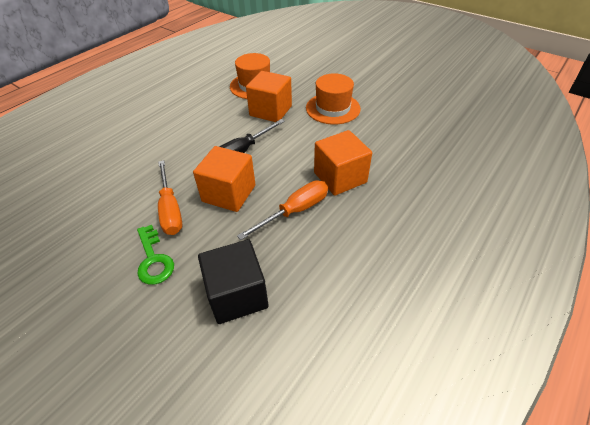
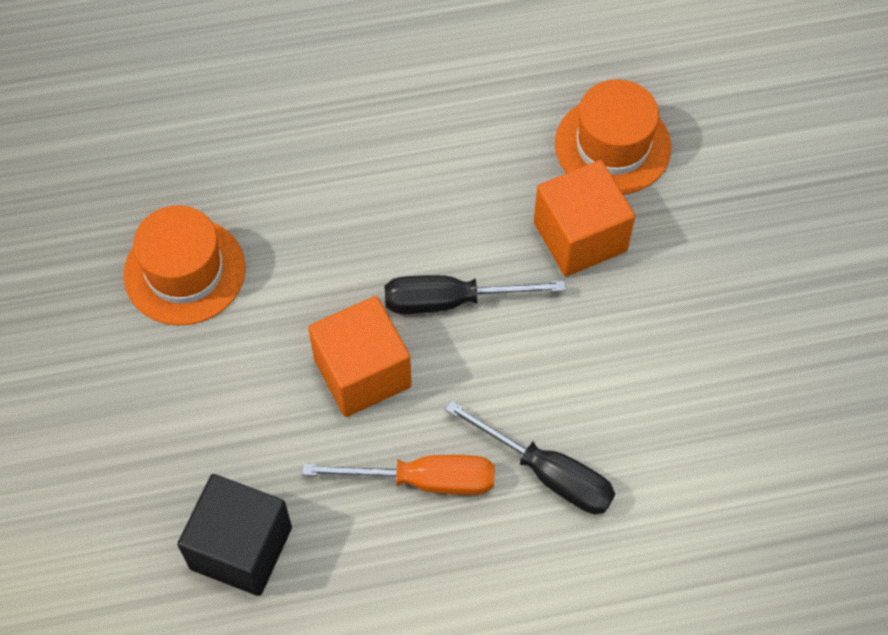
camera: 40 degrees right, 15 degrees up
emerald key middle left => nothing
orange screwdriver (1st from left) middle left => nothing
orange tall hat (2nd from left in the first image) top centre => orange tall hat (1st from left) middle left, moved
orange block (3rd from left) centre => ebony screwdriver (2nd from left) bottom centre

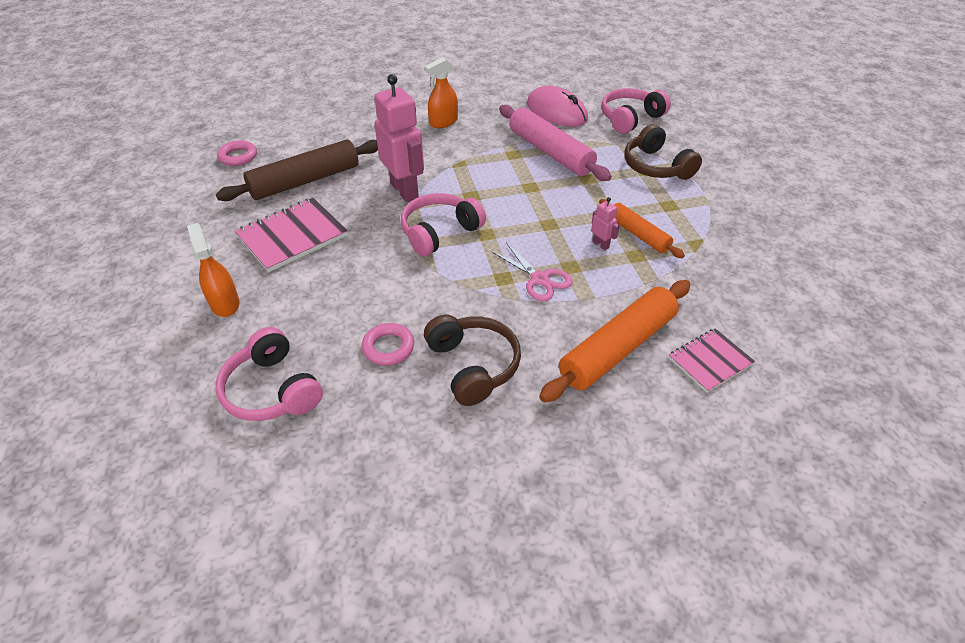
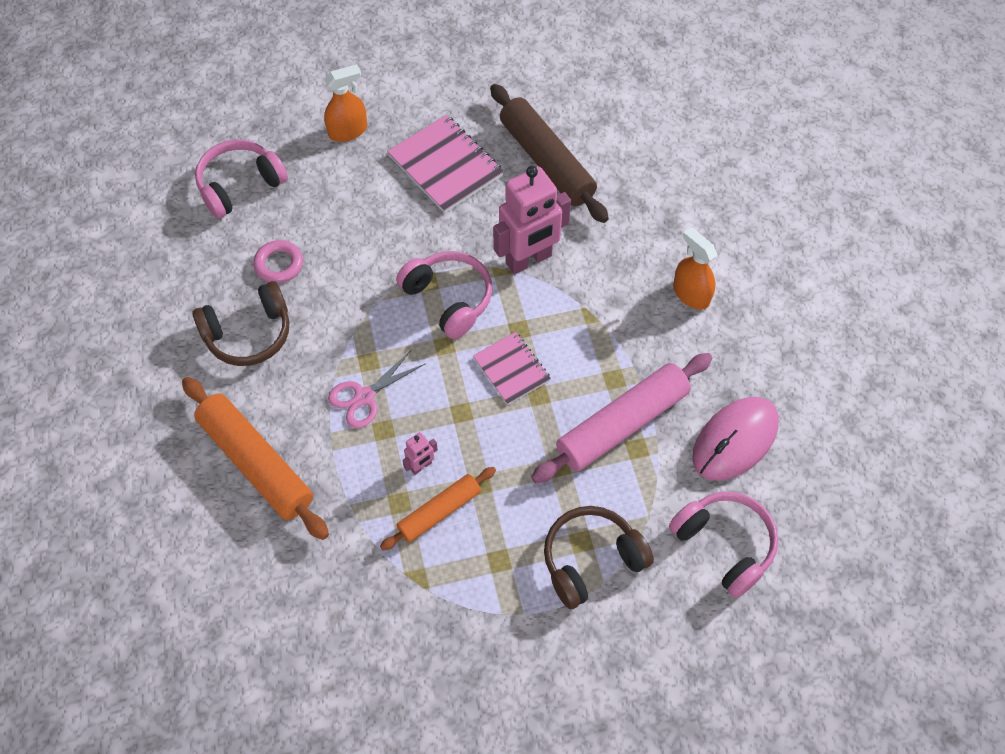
camera: 90 degrees right, 15 degrees up
rosy torus (1st from left) top left => nothing
rosy notebook (2nd from left) middle right => rosy notebook (2nd from left) centre, moved

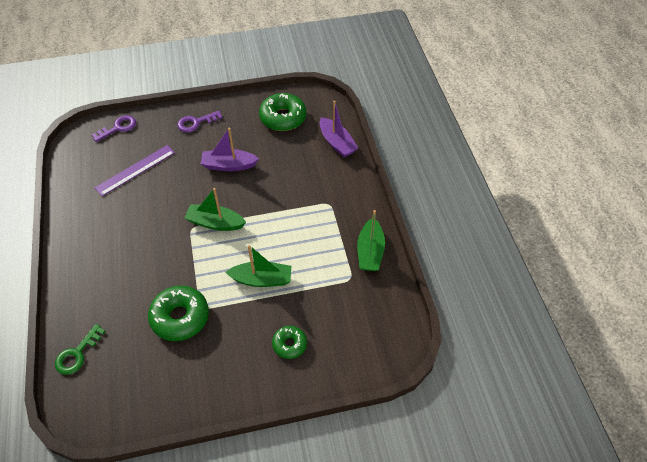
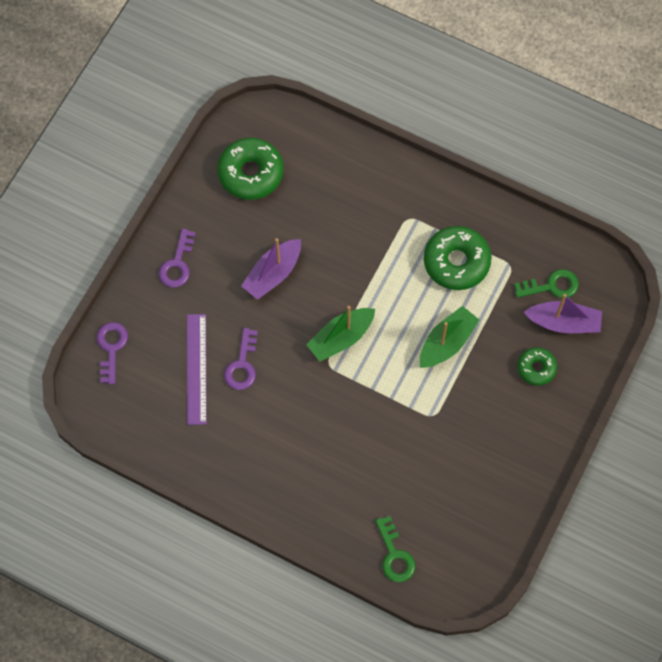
camera: 50 degrees left, 15 degrees up
emerald glazed donut (1st from left in the first image) bottom left => emerald glazed donut (2nd from left) middle right, moved
royal purple boat (2nd from left) top centre => royal purple boat (2nd from left) middle right, moved
emerald boat (3rd from left) centre => nothing
nothing => royal purple key (3rd from left) centre
nothing => emerald key (2nd from left) middle right

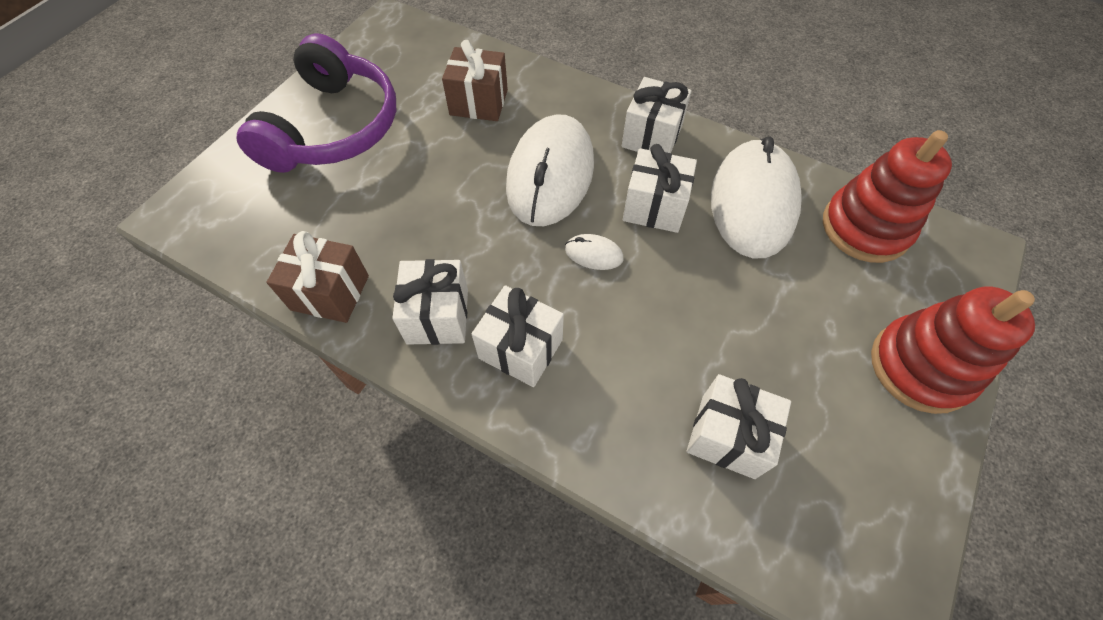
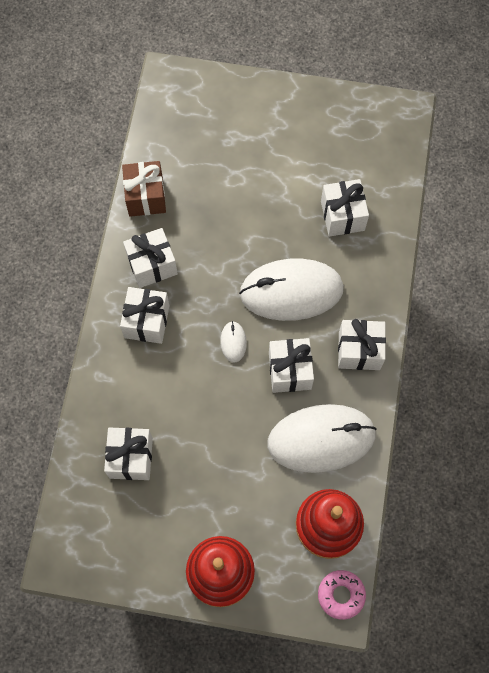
camera: 70 degrees right, 10 degrees up
royal purple headphones top left => nothing
dark brown wrapped gift (2nd from left) top centre => white wrapped gift (5th from left) top right
nothing => rosy glazed donut bottom right

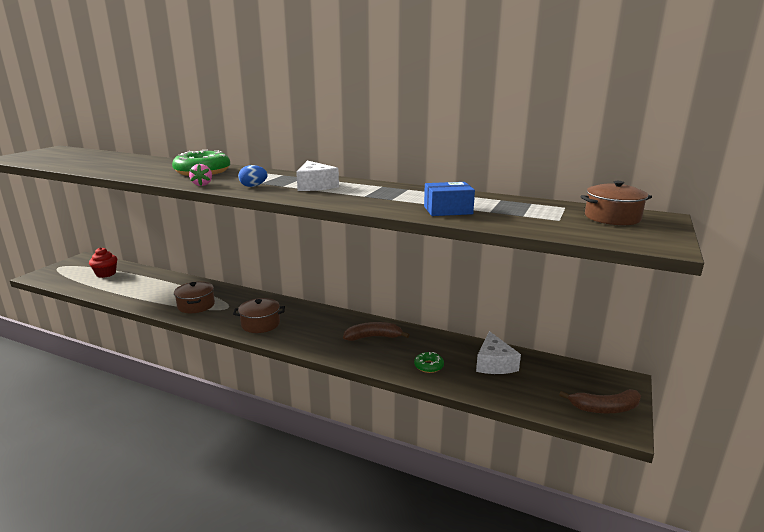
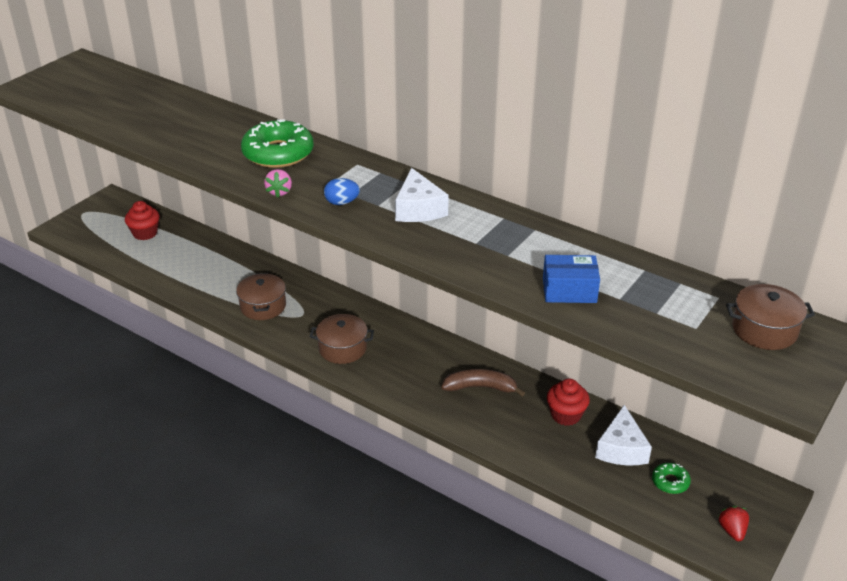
camera: 10 degrees right, 15 degrees up
emerald glazed donut (2nd from left) bottom centre => emerald glazed donut (2nd from left) bottom right, moved
dark brown banana (2nd from left) bottom right => scarlet strawberry bottom right
nothing => scarlet cupcake (2nd from left) bottom right

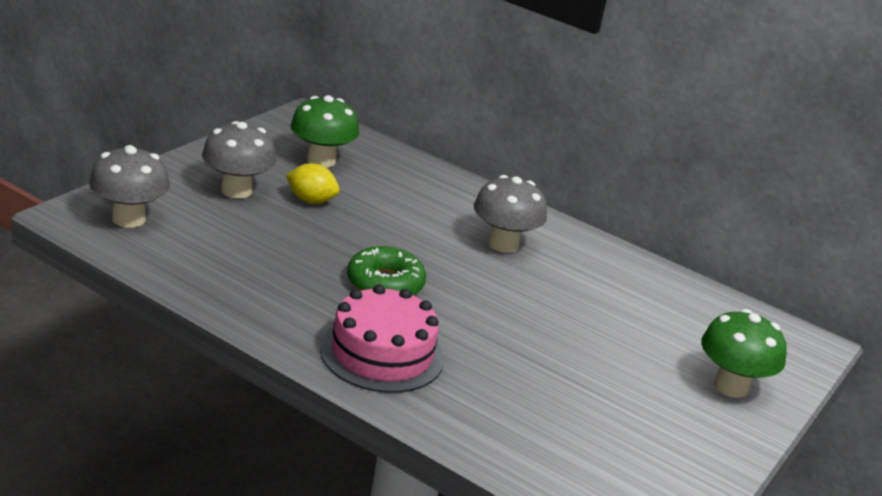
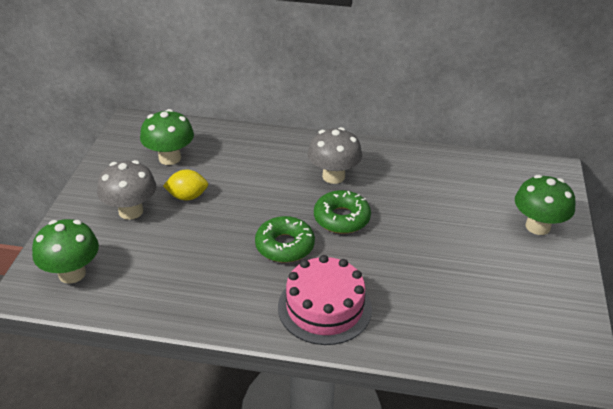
camera: 20 degrees left, 10 degrees up
gray fungus (1st from left) middle left => emerald fungus (1st from left) middle left
nothing => emerald glazed donut (2nd from left) centre

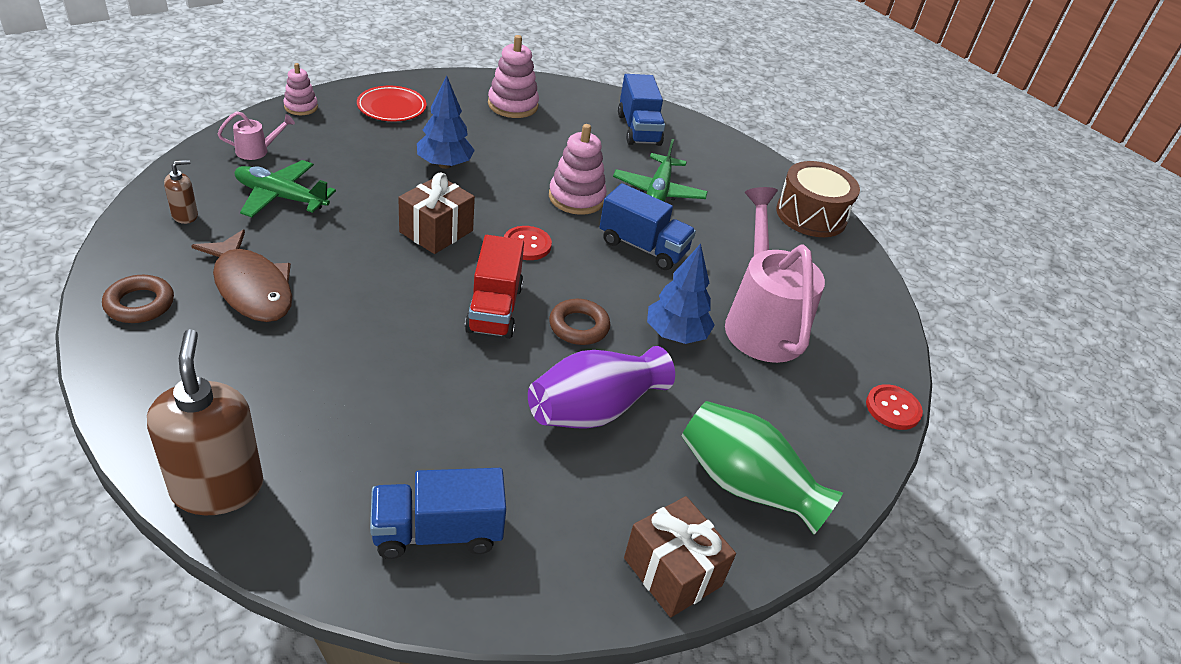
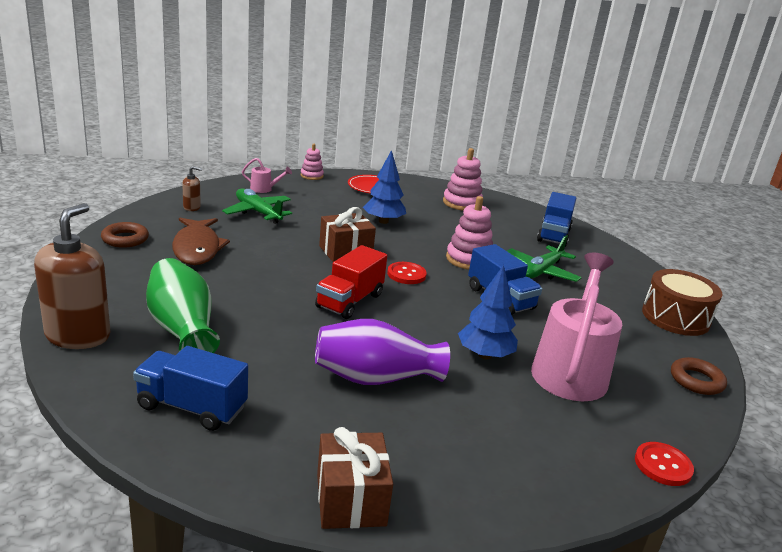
camera: 30 degrees right, 15 degrees down
dark brown torus (2nd from left) centre => dark brown torus (2nd from left) bottom right, moved
emerald tall vase bottom centre => emerald tall vase middle left, moved

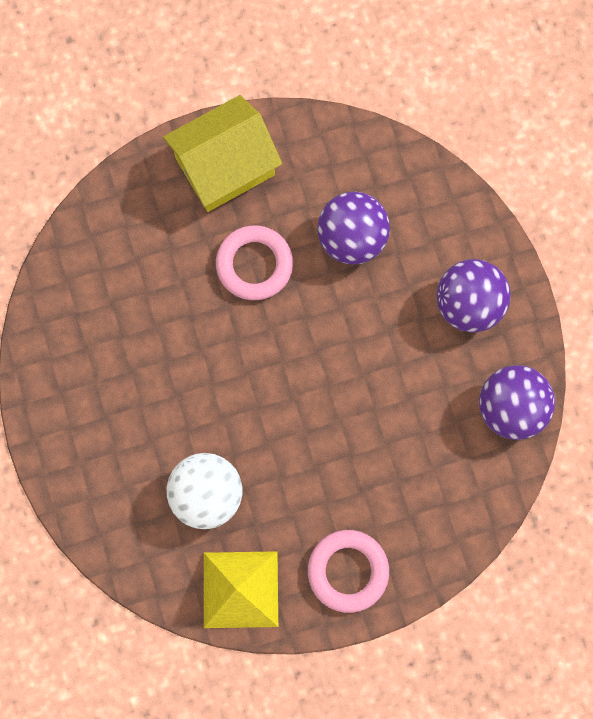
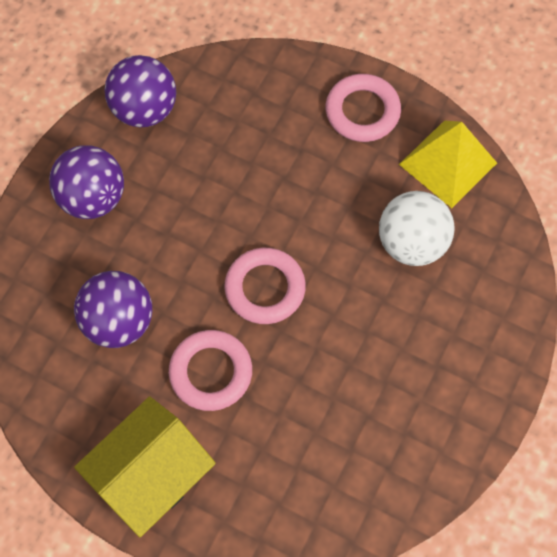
camera: 135 degrees left, 10 degrees down
bright yellow house top centre => bright yellow house bottom left, 60 degrees counterclockwise
nothing => rosy torus (2nd from left) centre

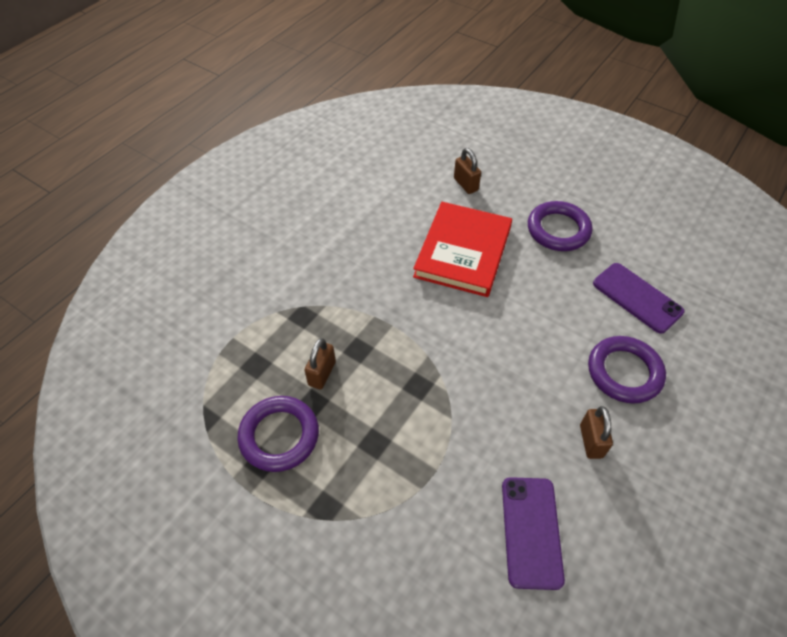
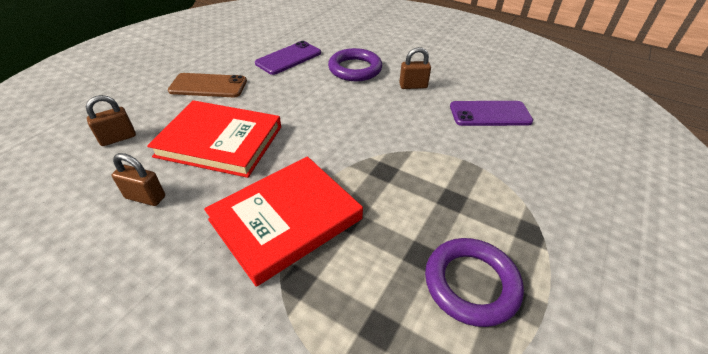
camera: 95 degrees left, 10 degrees down
dark brown lock (1st from left in the first image) centre => dark brown lock (2nd from left) middle left, moved
royal purple torus (2nd from left) middle right => dark brown mobile phone top left
nothing => scarlet hardcover (2nd from left) centre

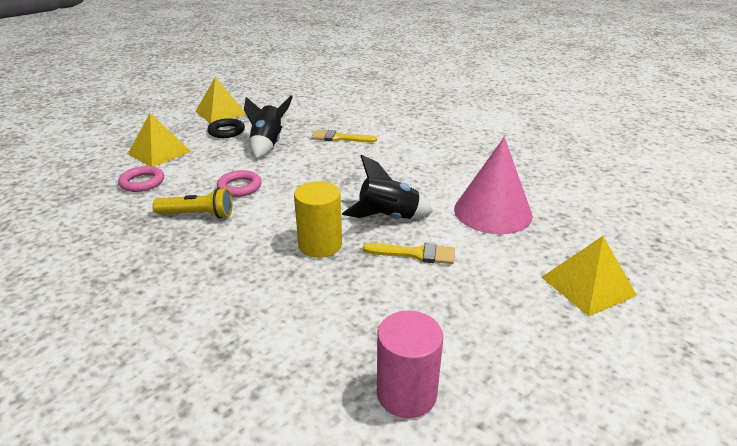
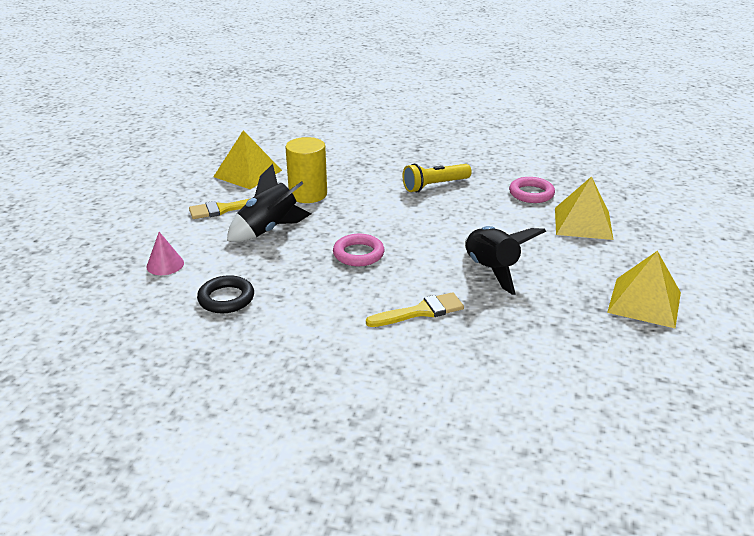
camera: 150 degrees right, 0 degrees up
ebony torus top left => ebony torus middle left, moved
rosy torus (2nd from left in the first image) middle left => rosy torus (1st from left) centre, moved
rosy cylinder bottom centre => nothing
rosy cone middle right => rosy cone middle left, x0.43
bright yellow pyramid (3rd from left in the first image) middle right => bright yellow pyramid (1st from left) top left, moved

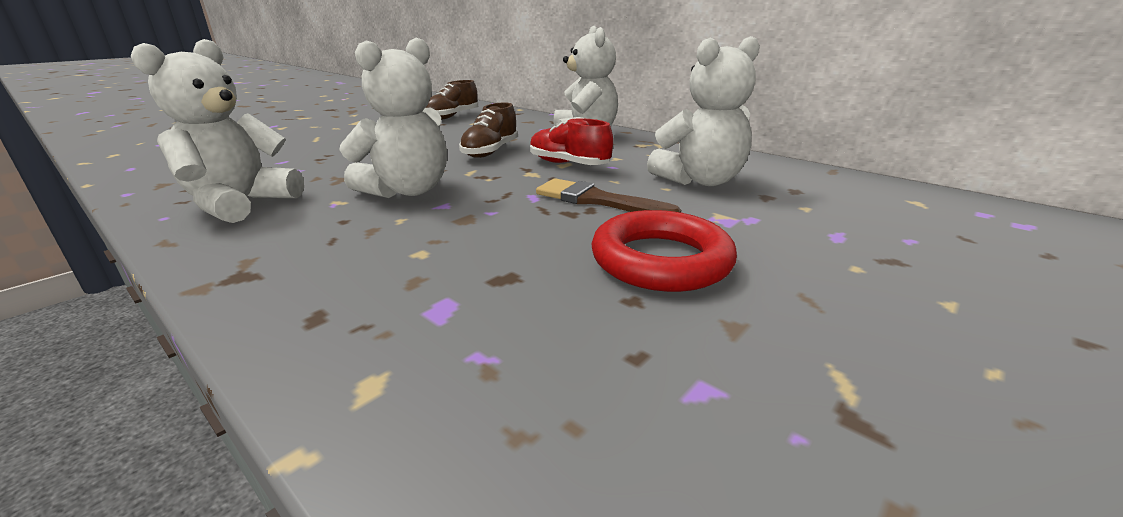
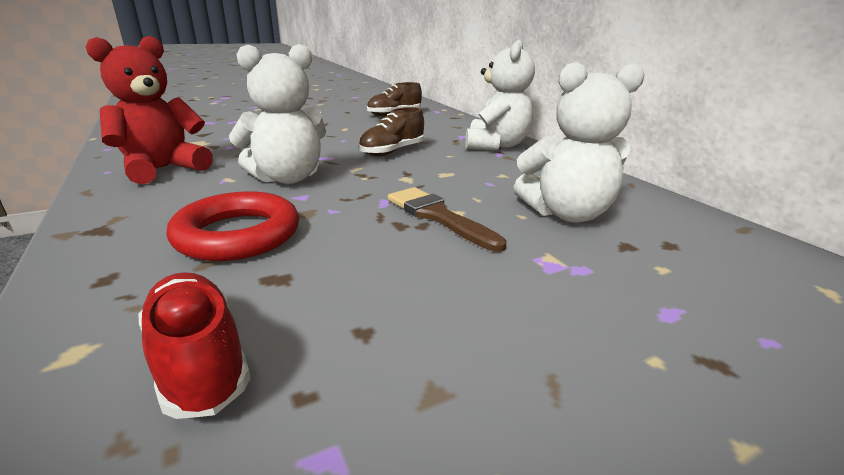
camera: 20 degrees right, 0 degrees up
white teddy bear (1st from left) top left => scarlet teddy bear top left
scarlet lace-up shoe top centre => scarlet lace-up shoe bottom left, moved
scarlet torus centre => scarlet torus middle left, moved

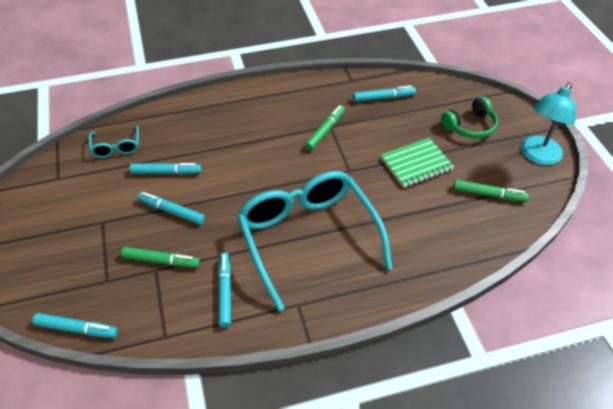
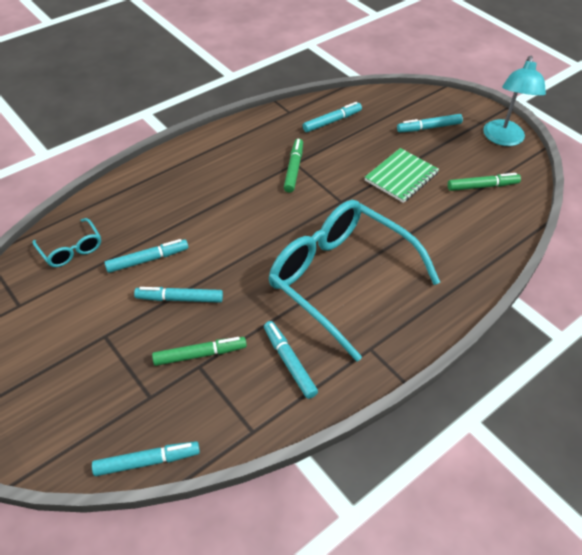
camera: 25 degrees left, 0 degrees up
emerald headphones top right => aqua marker (6th from left) top right

